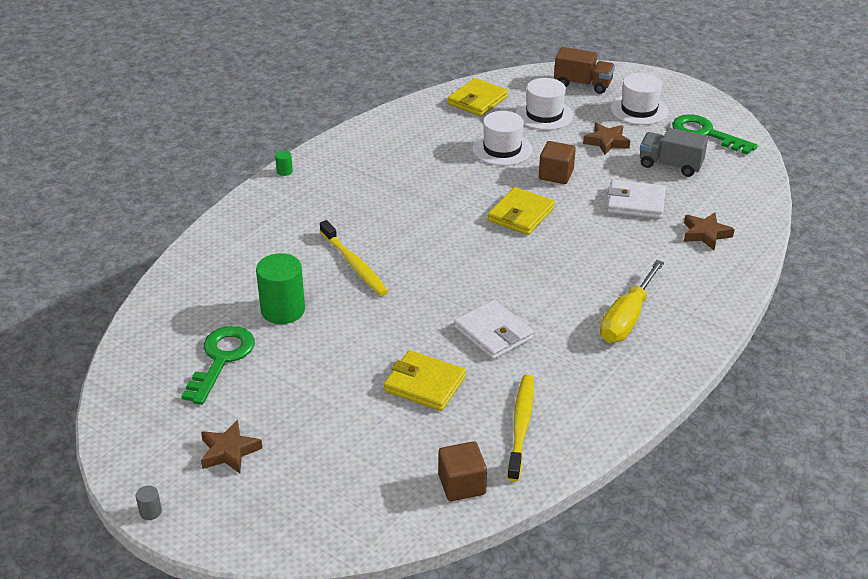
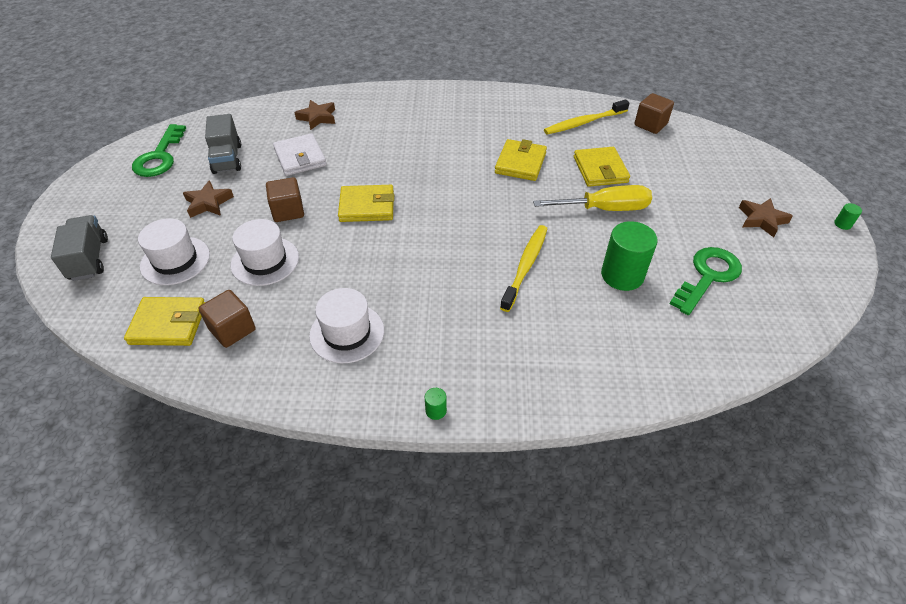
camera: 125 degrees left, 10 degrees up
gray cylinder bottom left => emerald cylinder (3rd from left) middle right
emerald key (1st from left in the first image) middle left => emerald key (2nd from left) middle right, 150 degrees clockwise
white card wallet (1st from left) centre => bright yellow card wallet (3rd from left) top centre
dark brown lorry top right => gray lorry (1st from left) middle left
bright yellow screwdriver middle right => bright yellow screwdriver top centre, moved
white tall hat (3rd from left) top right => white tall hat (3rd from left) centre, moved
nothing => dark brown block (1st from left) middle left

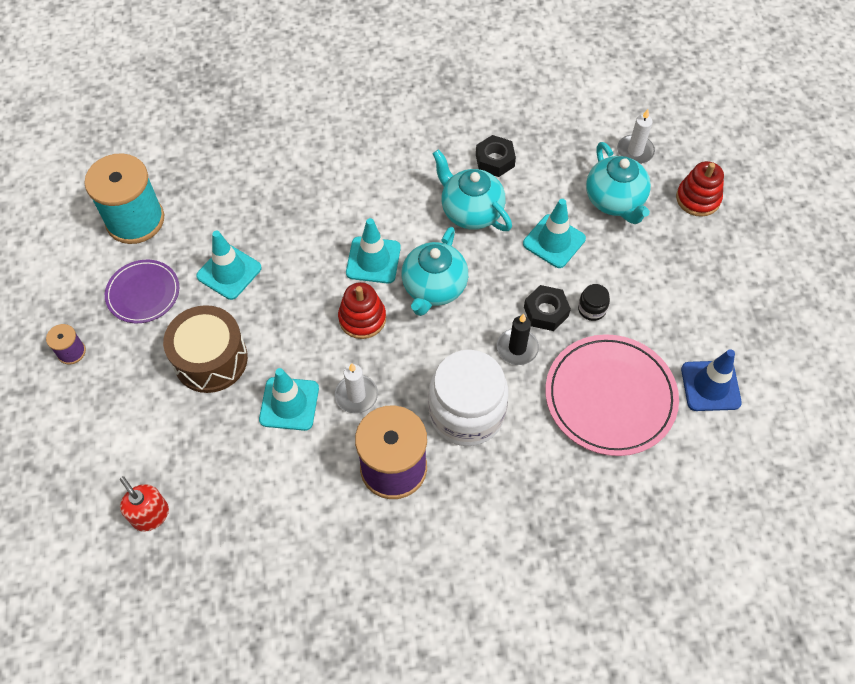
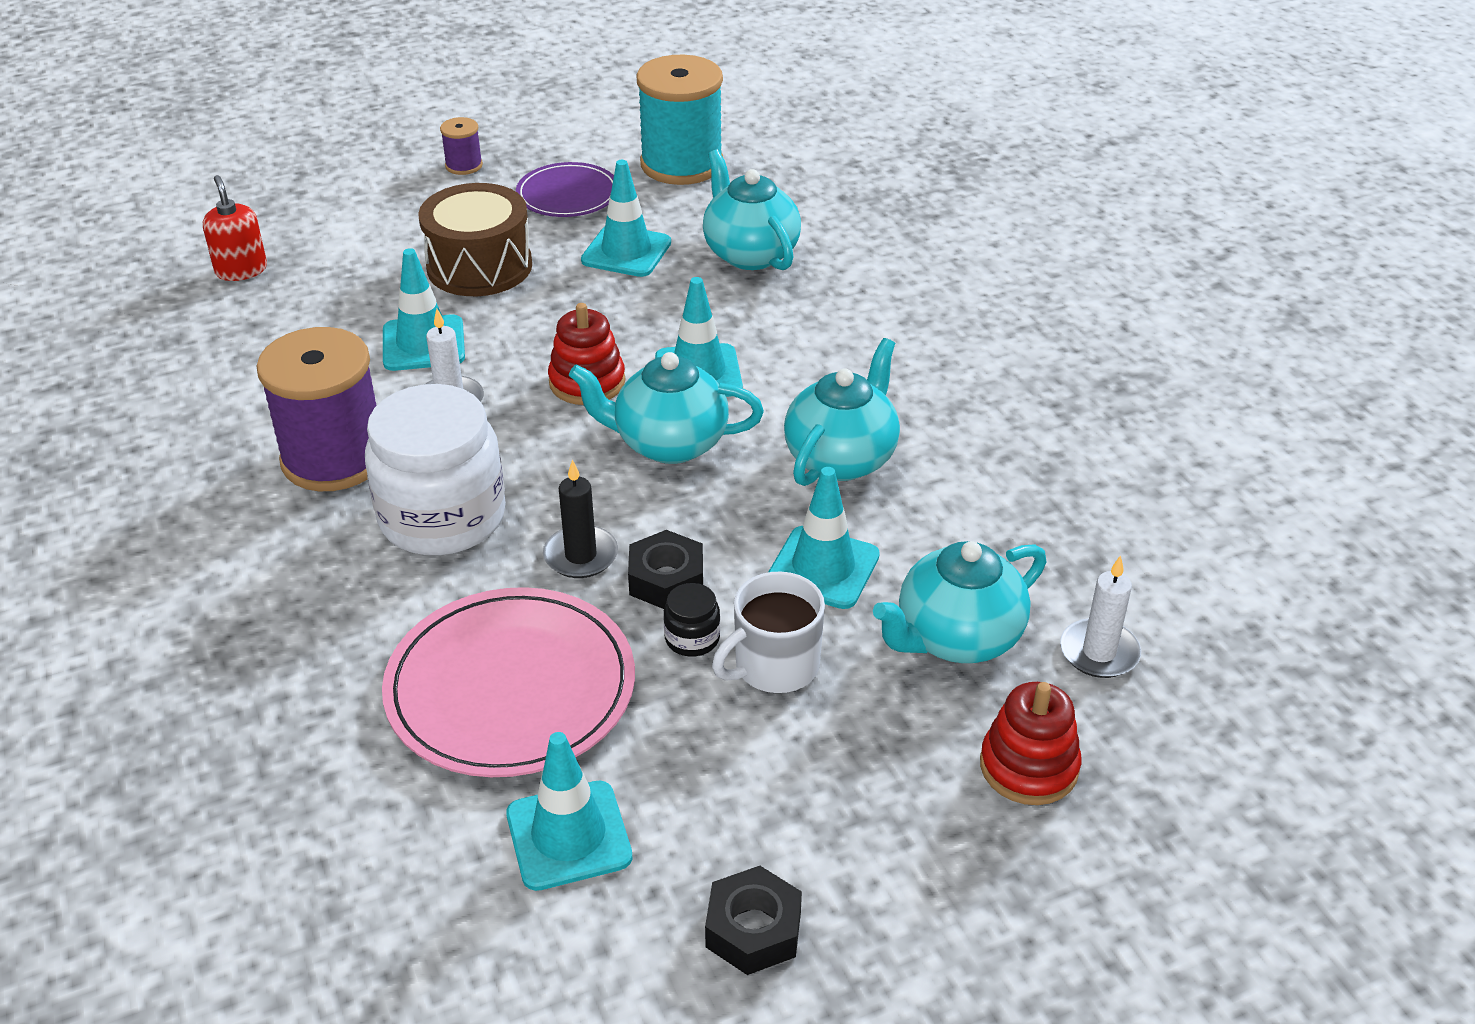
camera: 75 degrees right, 20 degrees down
scarlet pump bottle bottom left => scarlet pump bottle top left, 60 degrees counterclockwise
ebony hexagon nut (1st from left in the first image) top centre => ebony hexagon nut (2nd from left) bottom centre, moved
royal blue traffic cone middle right => aqua traffic cone (2nd from left) bottom centre
nothing => aqua teapot (2nd from left) top centre
nothing => white coffee mug centre

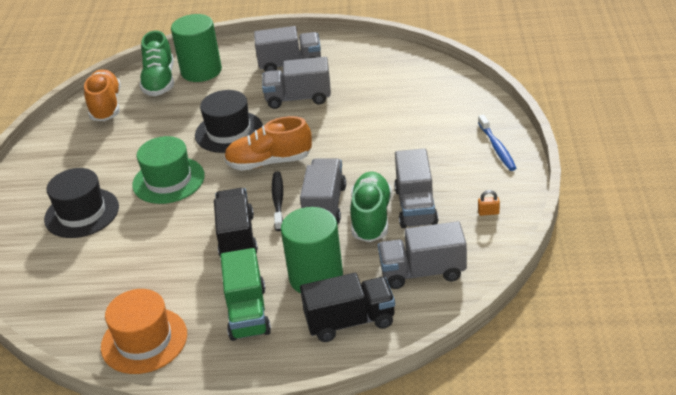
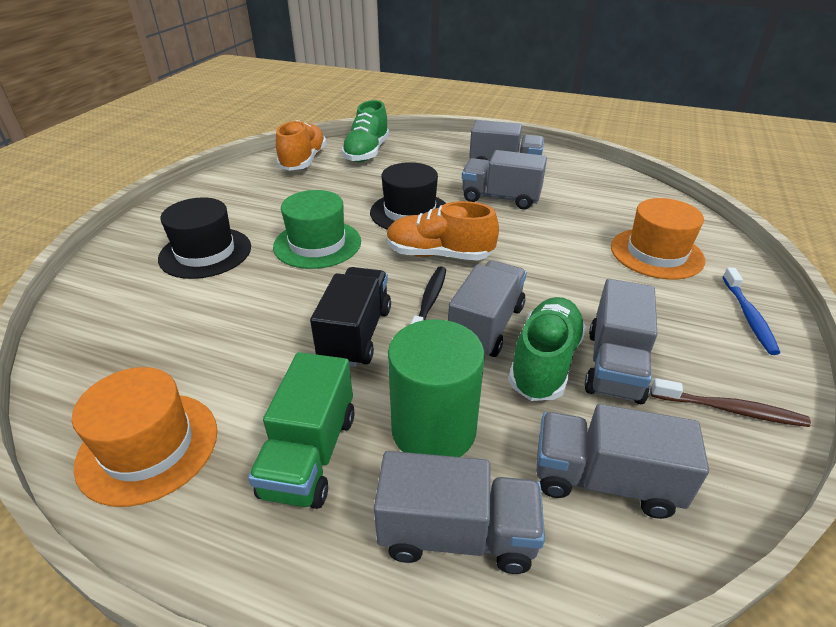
camera: 15 degrees right, 0 degrees up
emerald cylinder (1st from left) top left => nothing
ebony lorry (2nd from left) bottom centre => gray lorry (1st from left) bottom centre
orange lock middle right => dark brown toothbrush middle right
nothing => orange tall hat (2nd from left) middle right

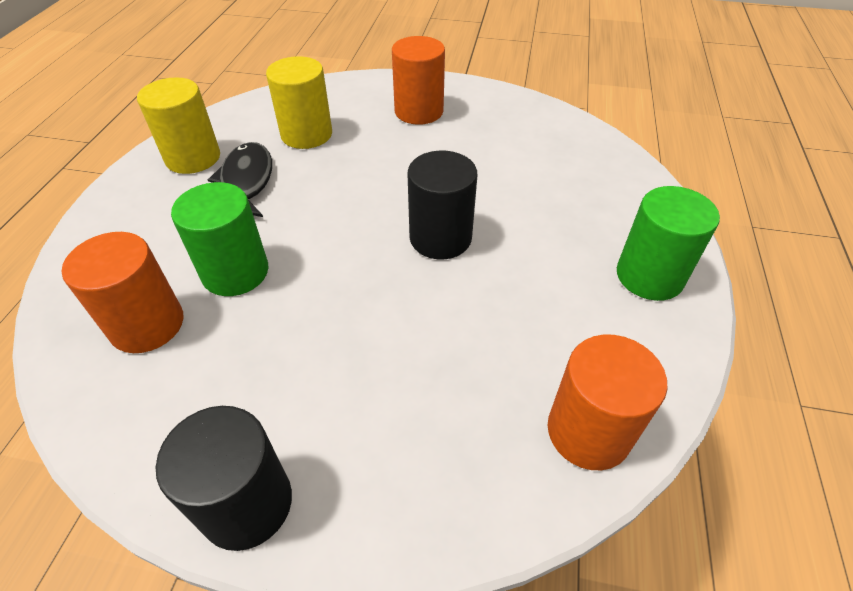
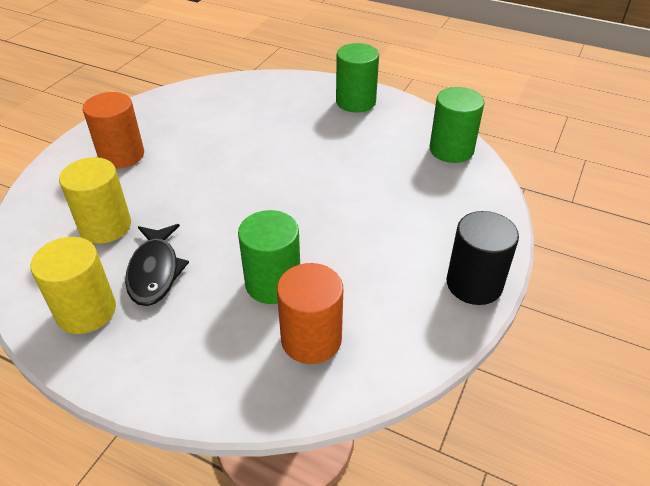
camera: 75 degrees left, 5 degrees down
ebony fish figure top left => ebony fish figure middle left, 105 degrees counterclockwise
ebony cylinder (2nd from left) centre => nothing
orange cylinder (3rd from left) bottom right => emerald cylinder (3rd from left) top right

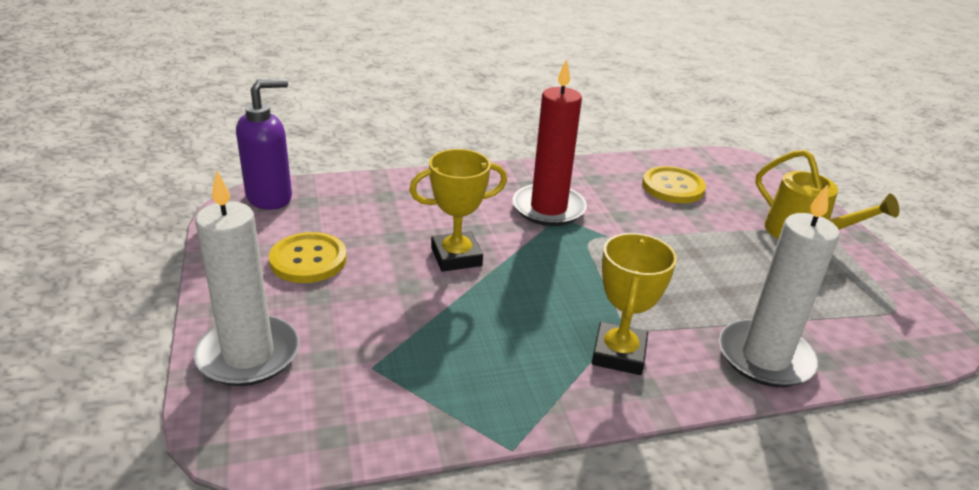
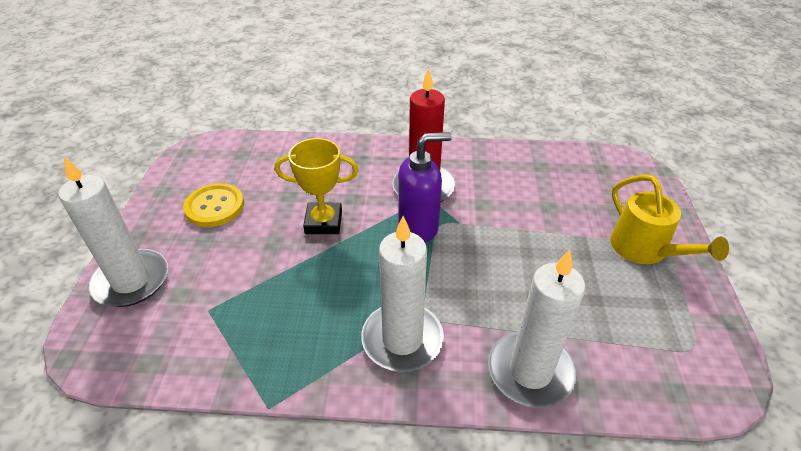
camera: 20 degrees right, 10 degrees up
royal purple pump bottle top left => royal purple pump bottle centre, moved
bright yellow trophy (2nd from left) centre => white wax candle (2nd from left) centre
bright yellow sewing button (2nd from left) middle right => nothing

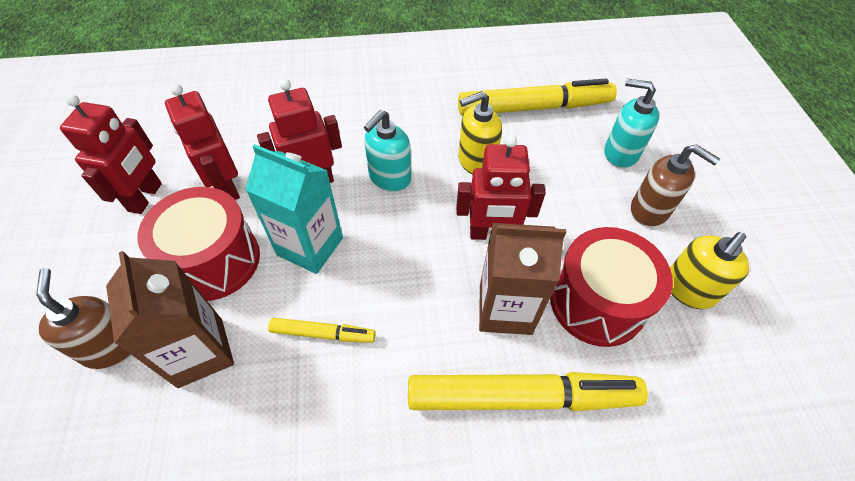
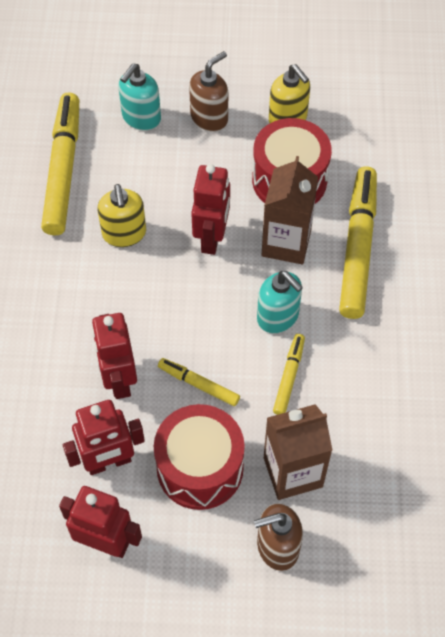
camera: 80 degrees left, 5 degrees up
aqua milk carton centre => bright yellow marker (2nd from left) centre
aqua pump bottle (1st from left in the first image) top centre => aqua pump bottle (2nd from left) centre, moved

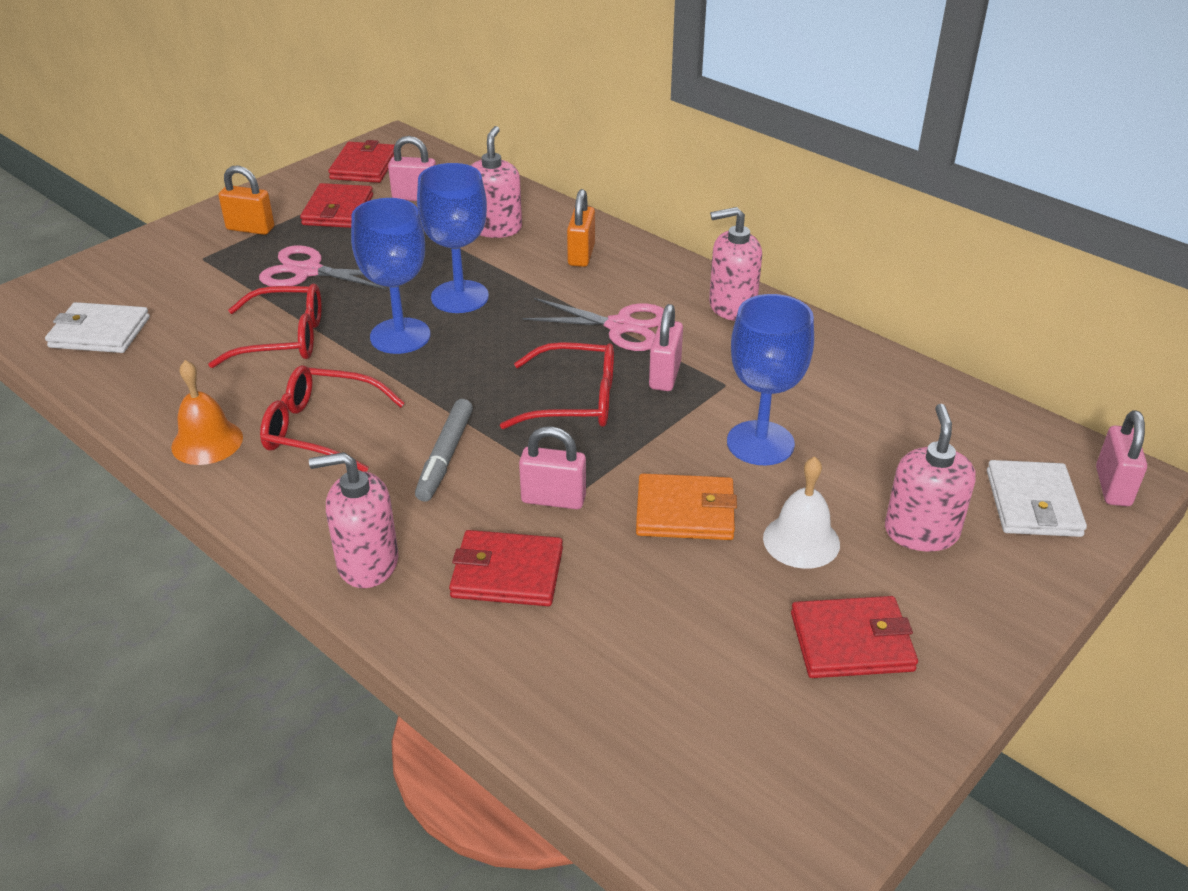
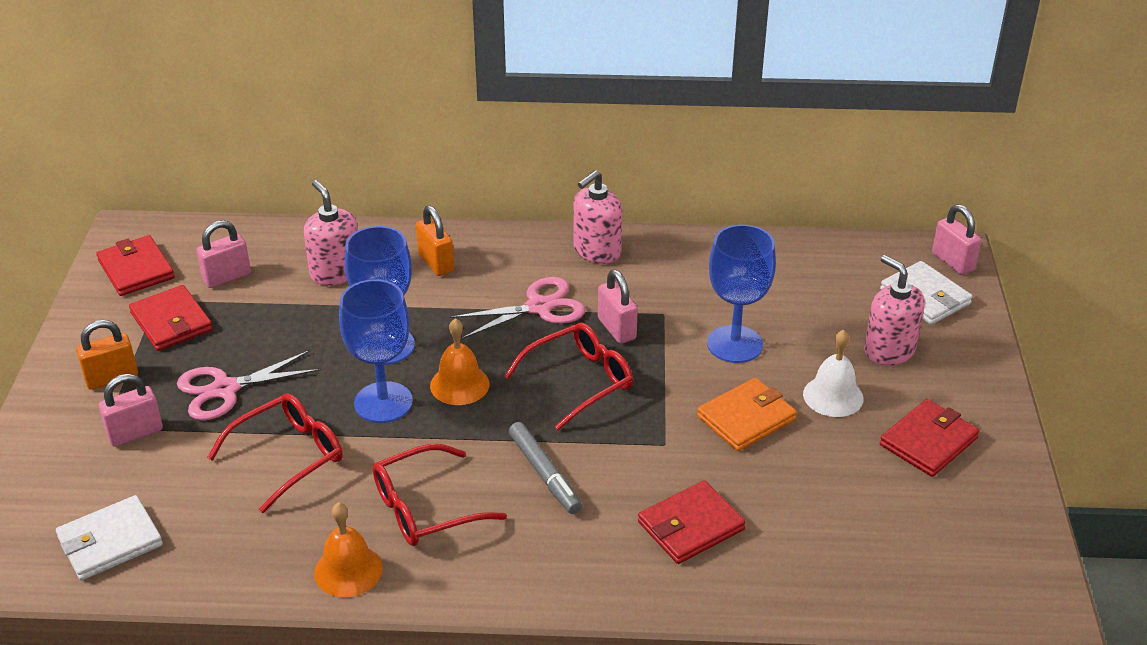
camera: 40 degrees left, 0 degrees up
rosy pump bottle (1st from left) middle left => nothing
rosy lock (2nd from left in the first image) centre => rosy lock (1st from left) middle left, moved
nothing => orange bell (2nd from left) centre

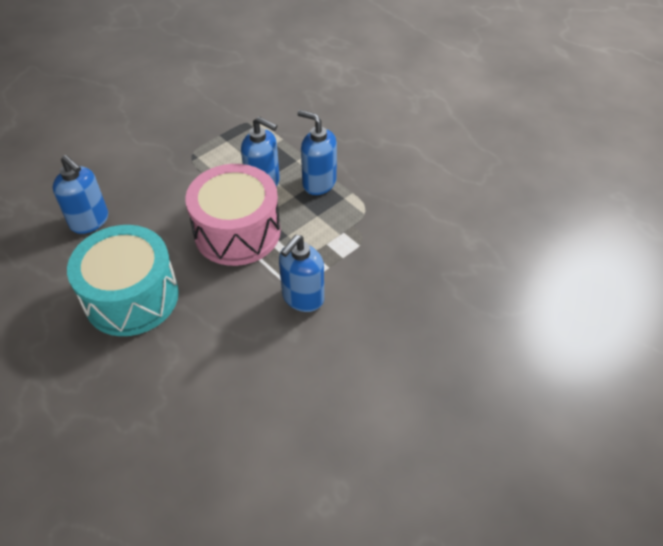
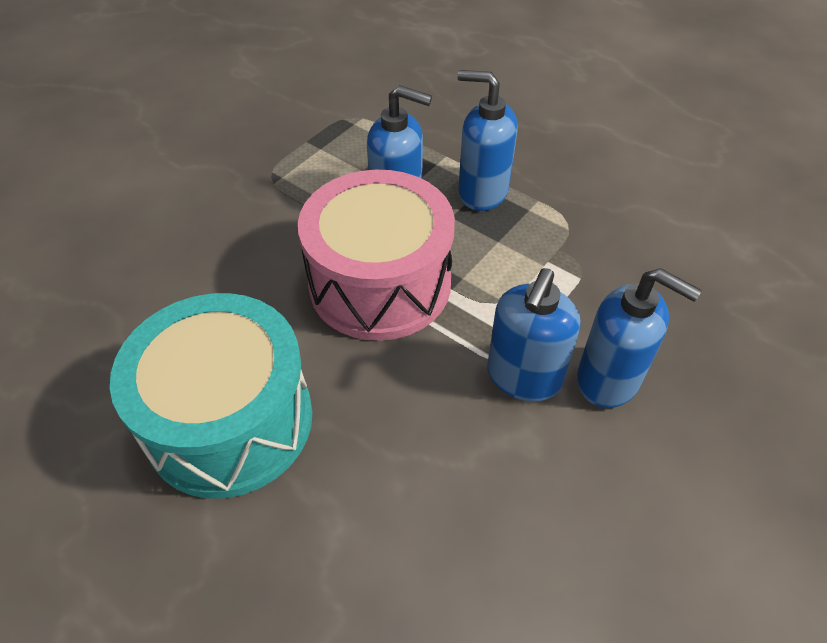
camera: 10 degrees left, 0 degrees up
royal blue pump bottle (1st from left in the first image) middle left => royal blue pump bottle (4th from left) middle right, moved

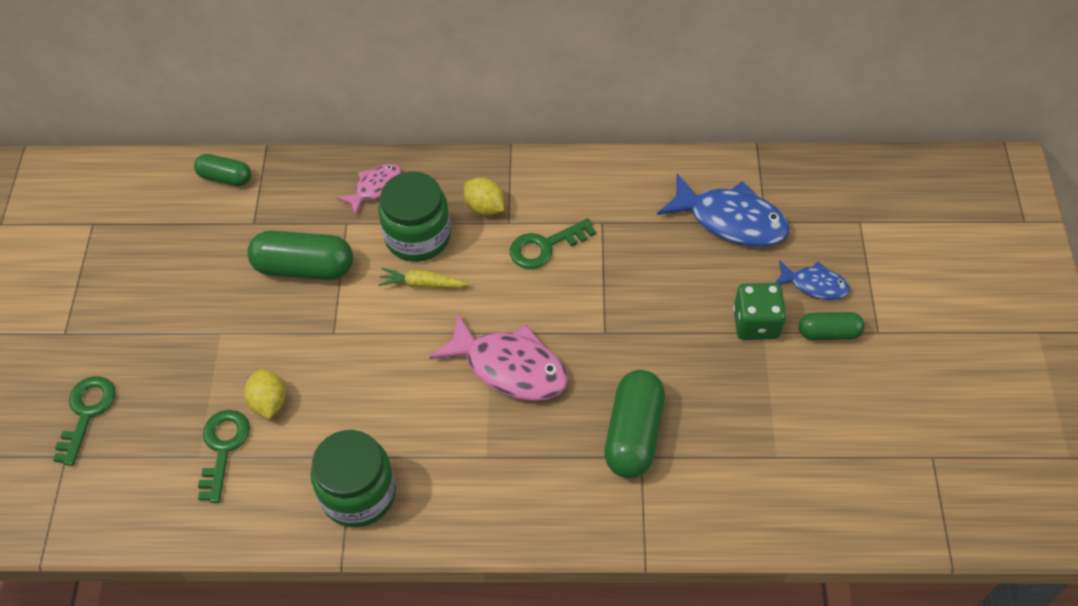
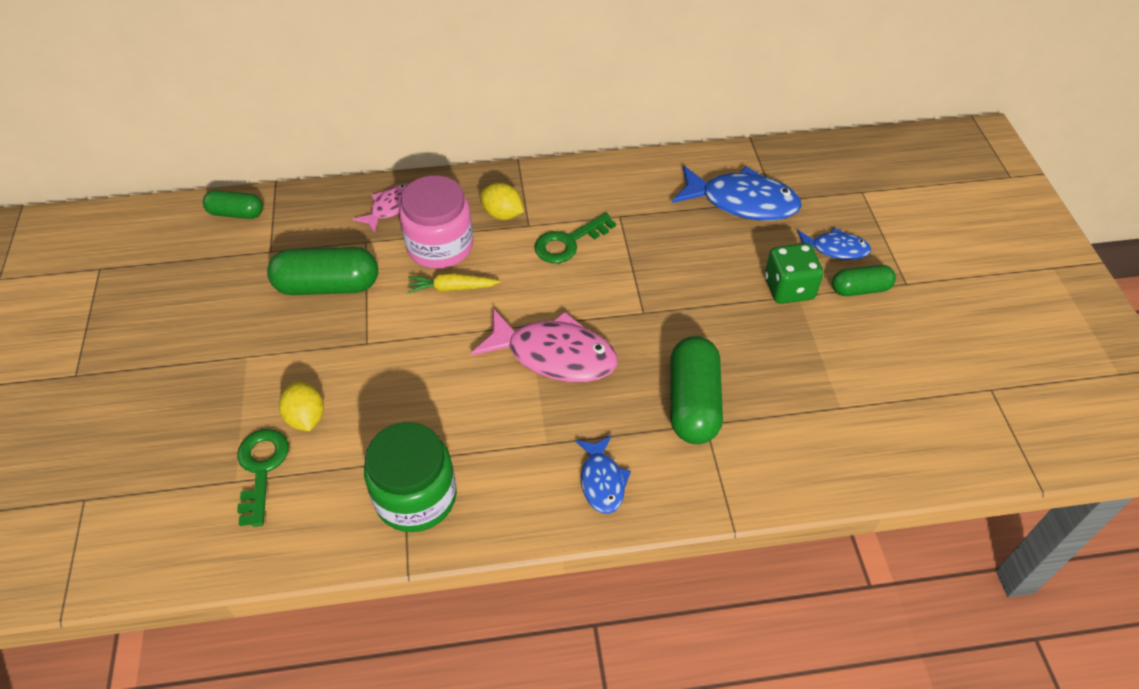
camera: 10 degrees left, 5 degrees down
emerald key (1st from left) bottom left => nothing
emerald jar (2nd from left) centre => rosy jar top centre
nothing => royal blue fish figure (1st from left) bottom centre

